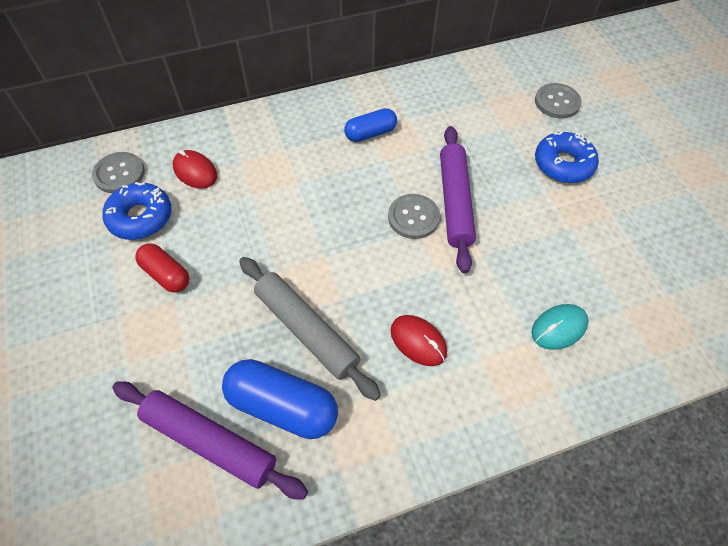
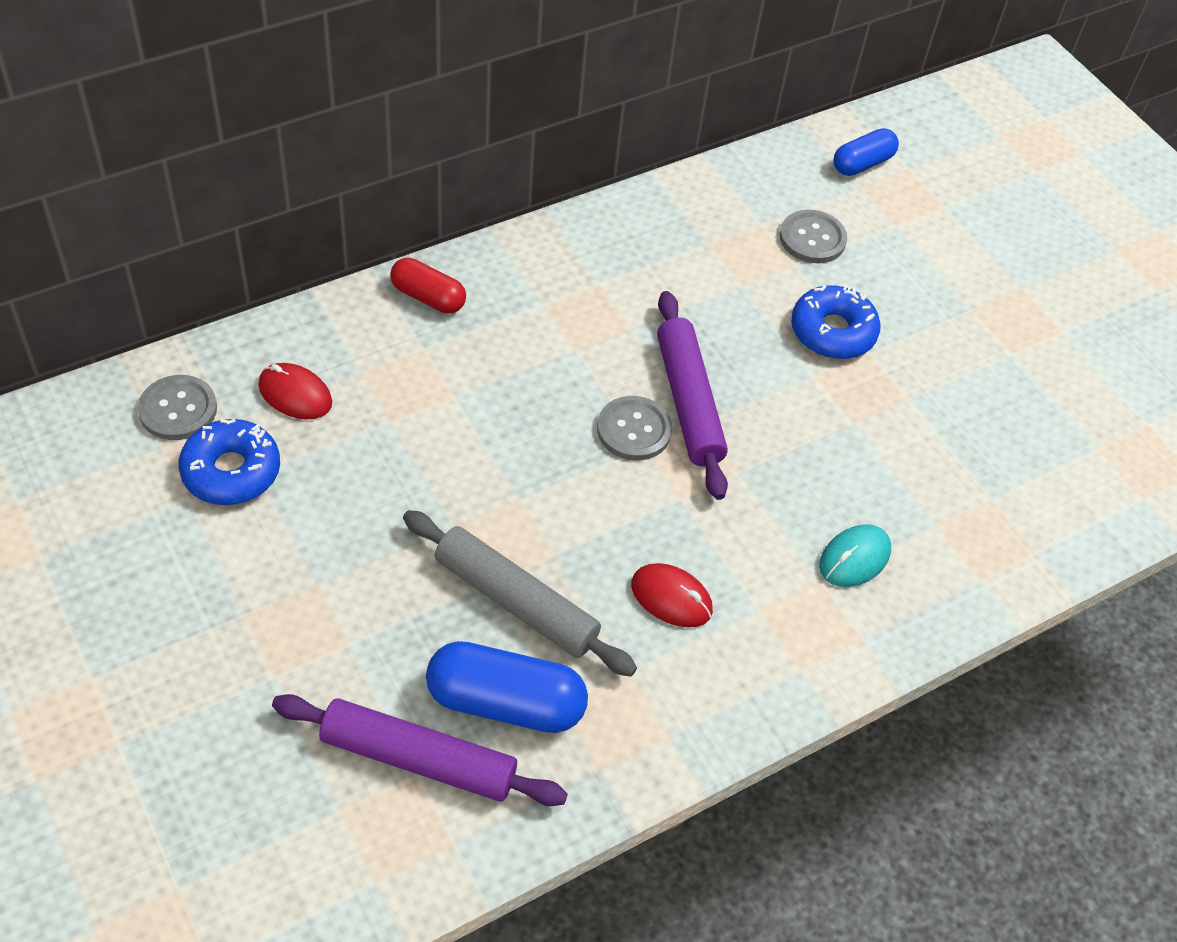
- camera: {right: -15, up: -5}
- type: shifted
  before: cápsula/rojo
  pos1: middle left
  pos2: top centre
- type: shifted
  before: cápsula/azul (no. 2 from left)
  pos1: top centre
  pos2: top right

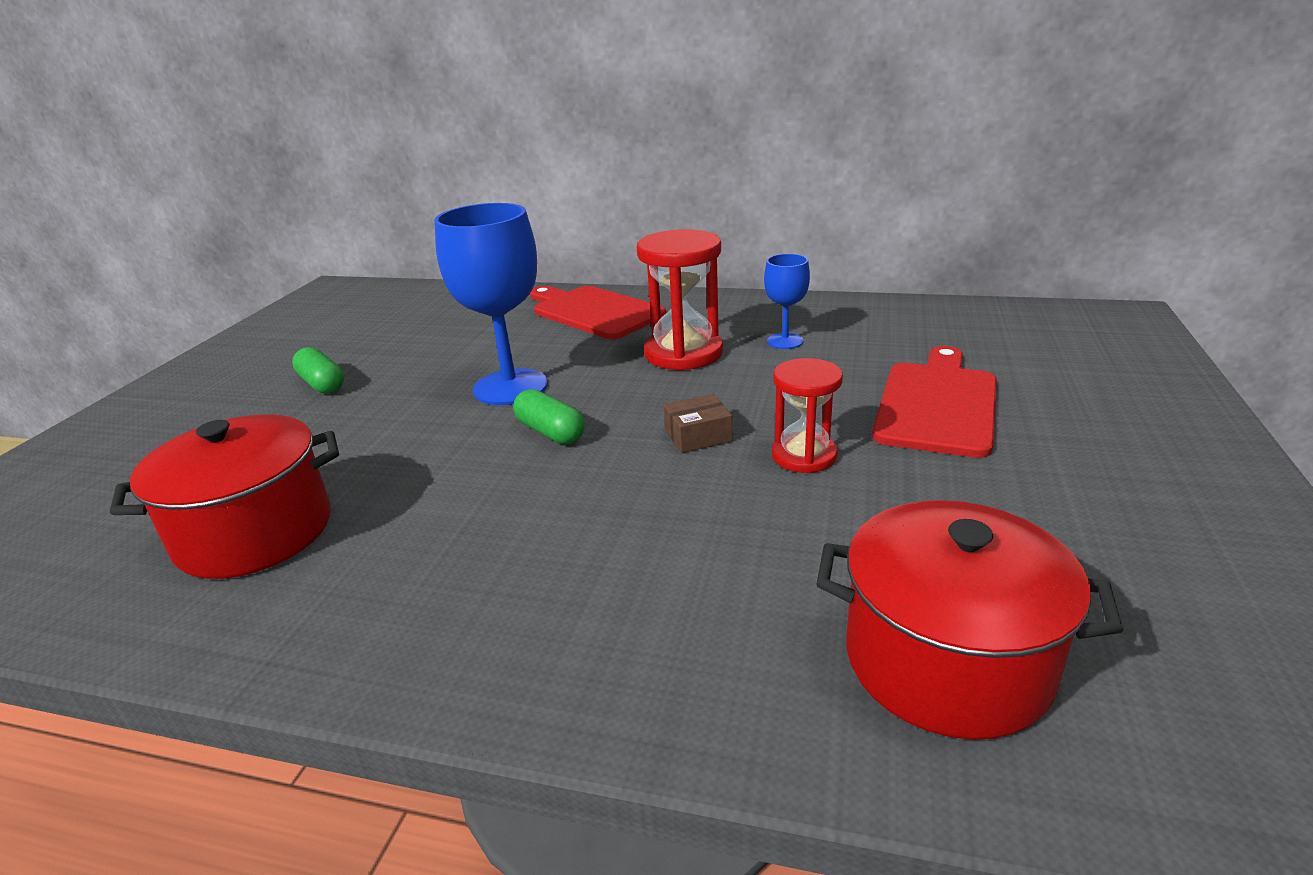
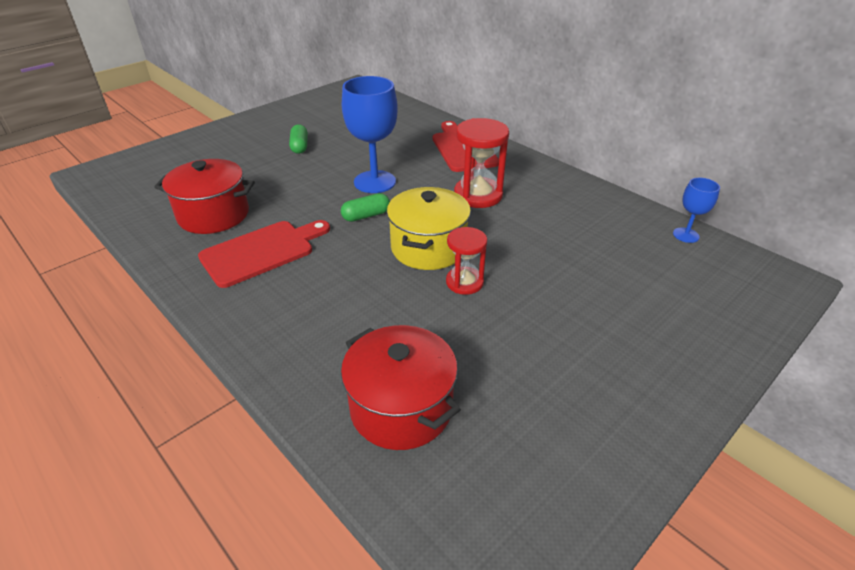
- camera: {right: 30, up: 10}
- type: shifted
  before: tabla de cortar/rojo (no. 2 from left in the first image)
  after: tabla de cortar/rojo (no. 1 from left)
  pos1: middle right
  pos2: middle left
- type: rotated
  before: cápsula/verde (no. 2 from left)
  pos1: centre
  pos2: centre
  turn: 75
- type: swapped
  before: caja/marrón
  after: olla/amarillo
  pos1: centre
  pos2: centre
- type: shifted
  before: copa/azul (no. 2 from left)
  pos1: centre
  pos2: middle right

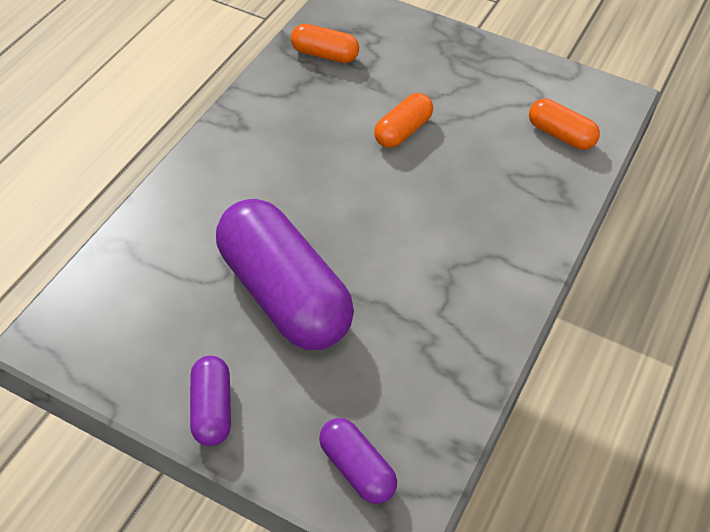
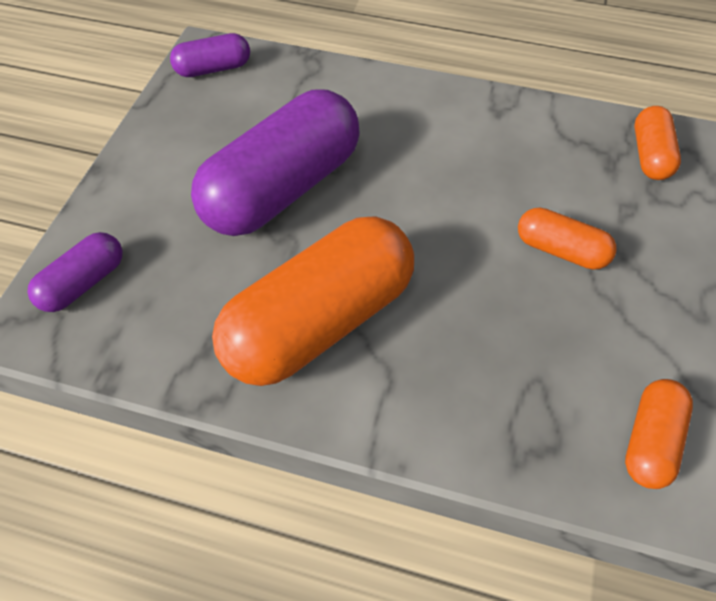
- camera: {right: 80, up: 5}
- type: shifted
  before: cápsula/morado (no. 1 from left in the first image)
  after: cápsula/morado (no. 2 from left)
  pos1: bottom left
  pos2: top left
- type: new
  after: cápsula/naranja (no. 1 from left)
  pos2: centre

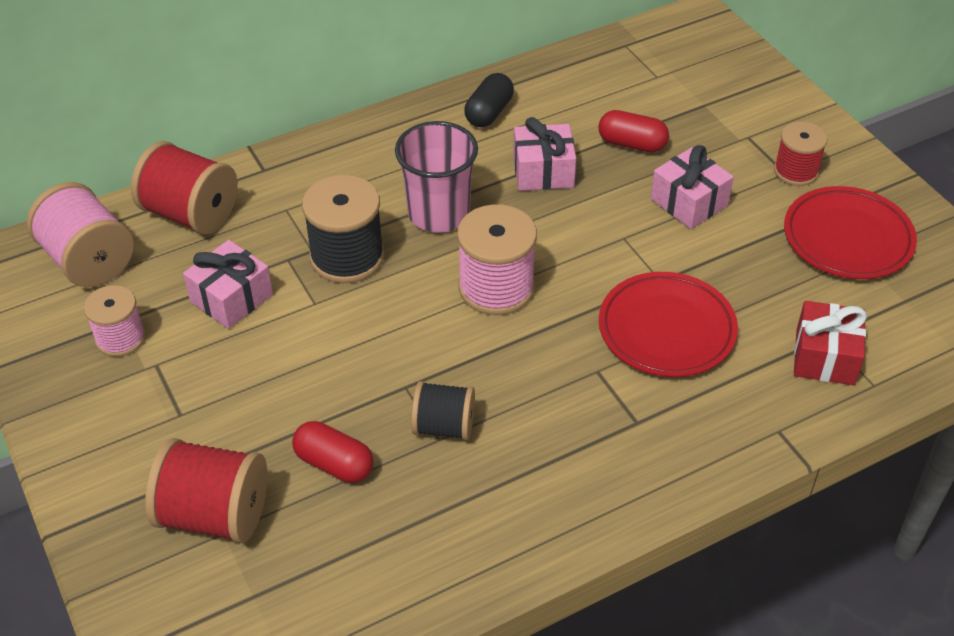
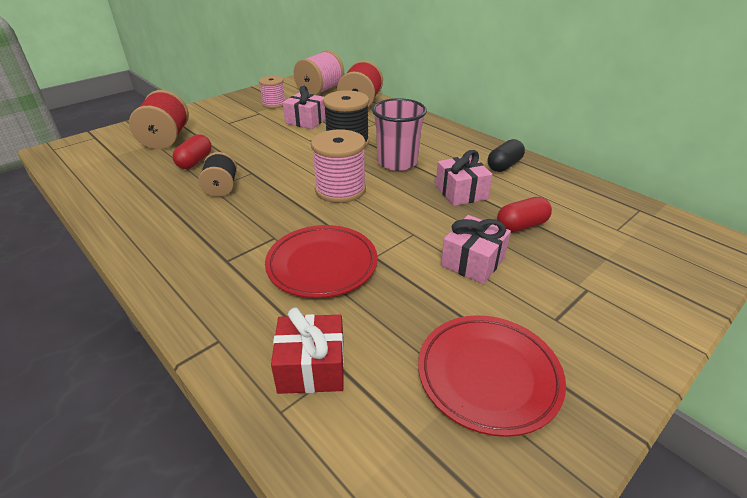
- camera: {right: 75, up: -10}
- type: rotated
  before: cápsula/negro
  pos1: top centre
  pos2: top right
  turn: -60
- type: rotated
  before: cápsula/rojo (no. 2 from left)
  pos1: top centre
  pos2: middle right
  turn: 60
- type: gone
  before: carrete/rojo (no. 3 from left)
  pos1: top right

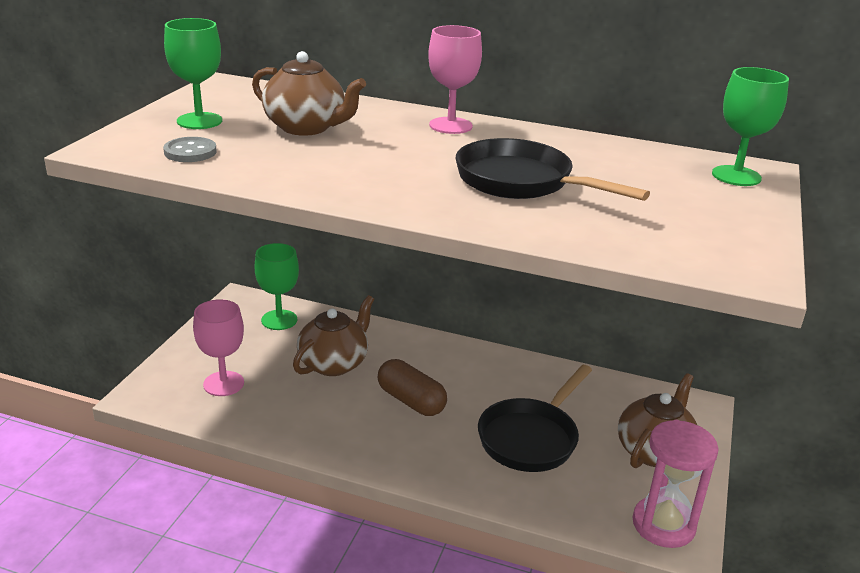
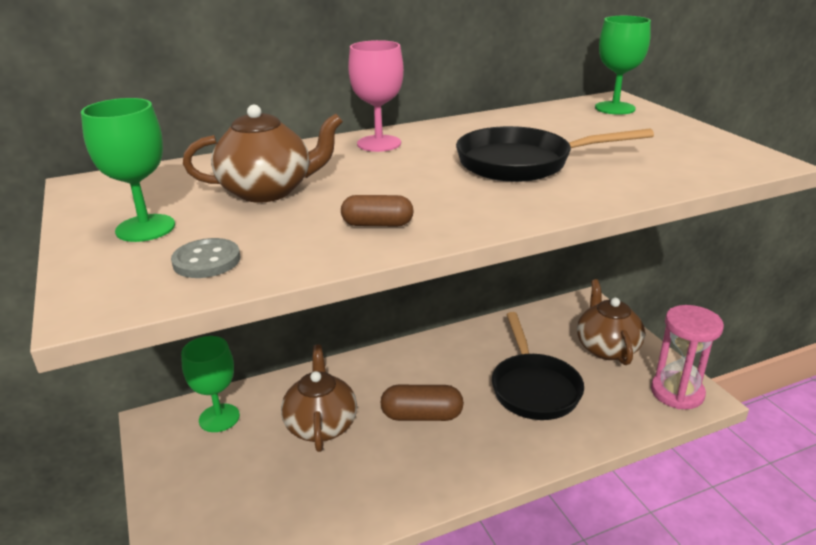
- camera: {right: -40, up: 0}
- type: new
  after: cápsula/marrón (no. 1 from left)
  pos2: centre
- type: gone
  before: copa/rosa (no. 1 from left)
  pos1: middle left

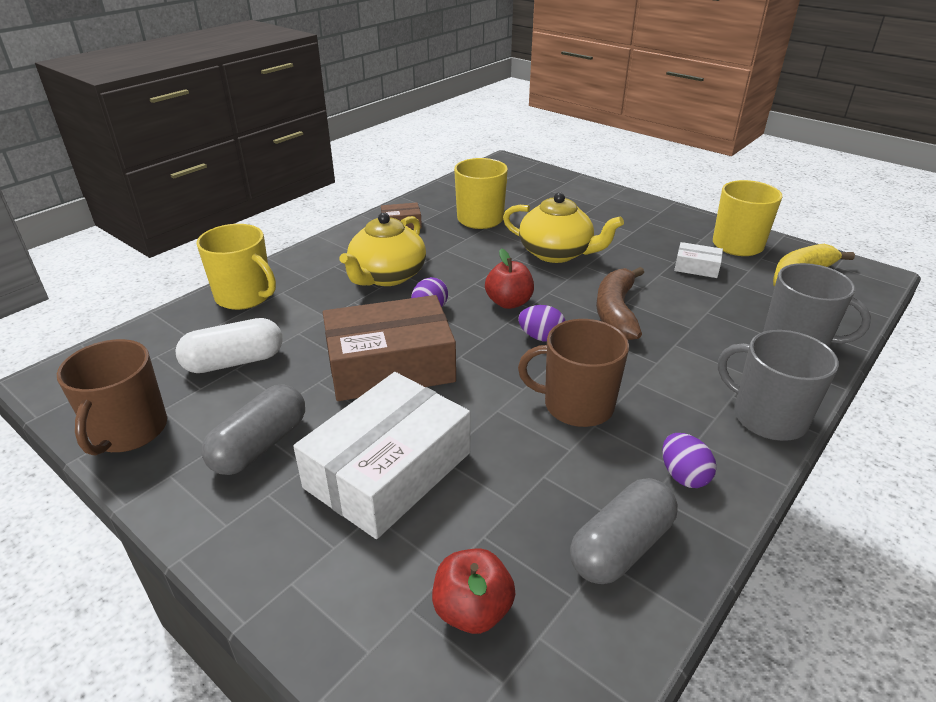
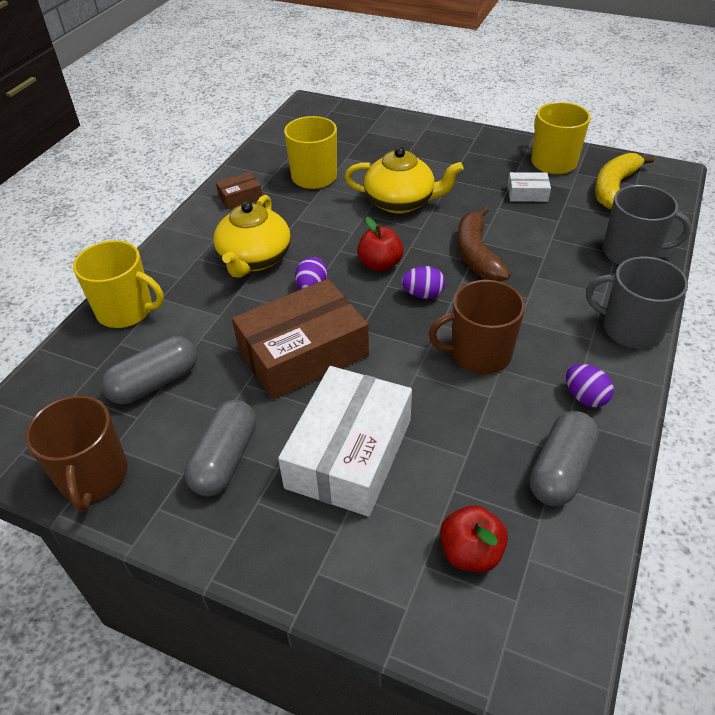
- camera: {right: -15, up: 10}
- type: repainted
  before: cápsula/blanco
  after: cápsula/gris (no. 1 from left)
  pos1: middle left
  pos2: middle left

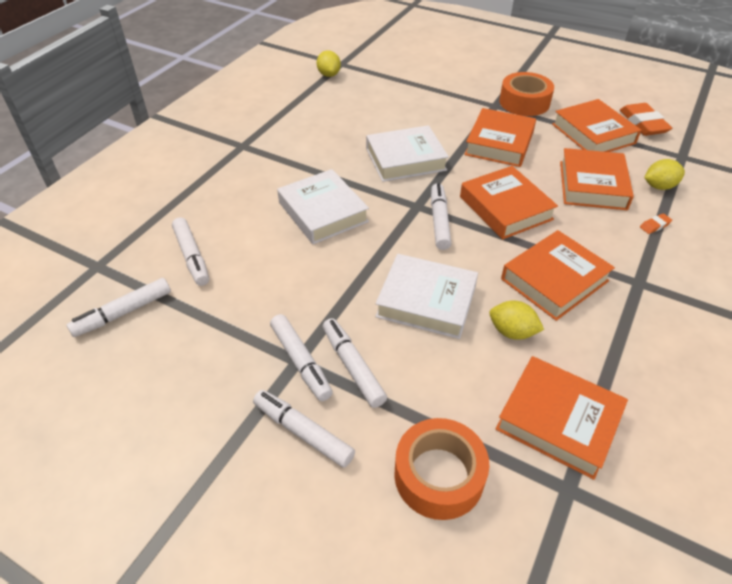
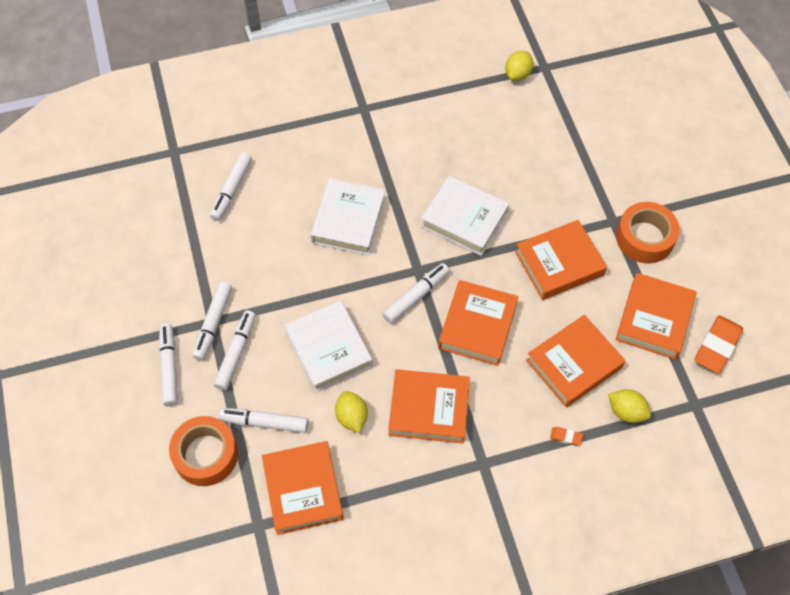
- camera: {right: 45, up: 15}
- type: shifted
  before: rotulador/blanco (no. 1 from left in the first image)
  after: rotulador/blanco (no. 5 from left)
  pos1: middle left
  pos2: bottom left

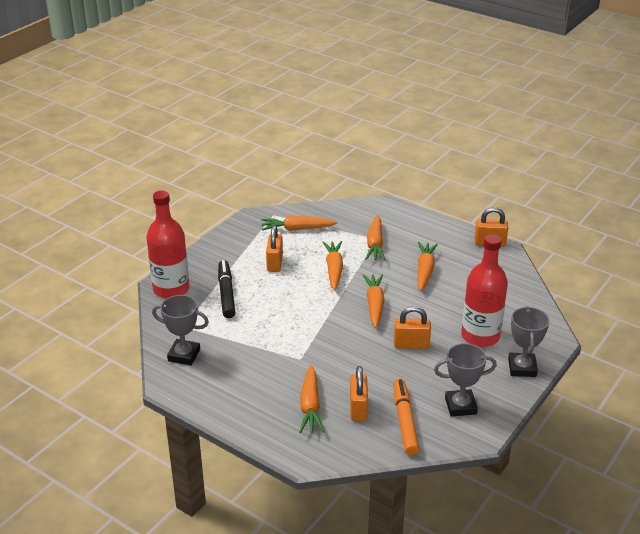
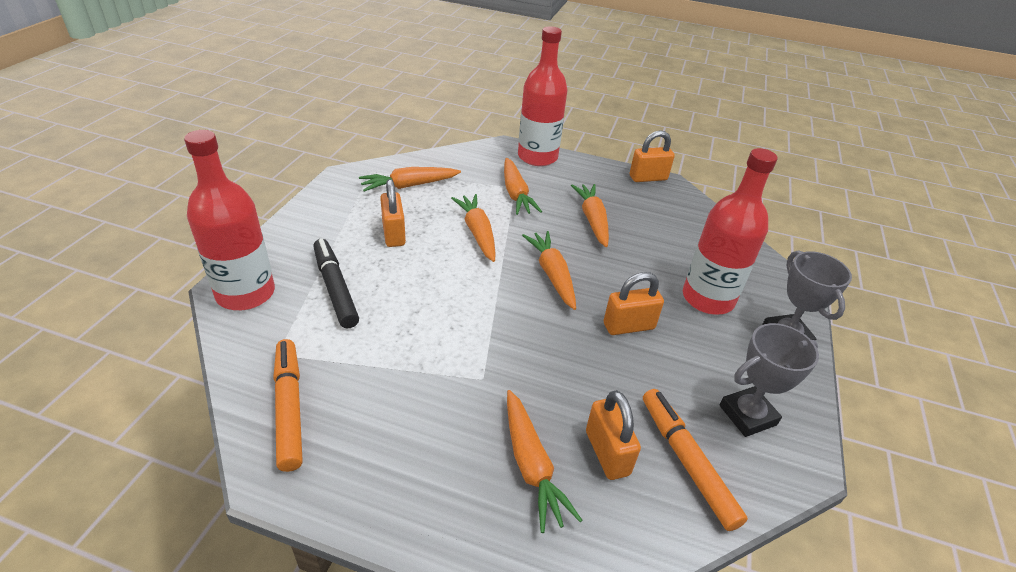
- camera: {right: -20, up: 5}
- type: swapped
  before: trofeo/gris (no. 1 from left)
  after: rotulador/naranja (no. 1 from left)
  pos1: middle left
  pos2: bottom left
- type: new
  after: botella/rojo (no. 2 from left)
  pos2: top centre

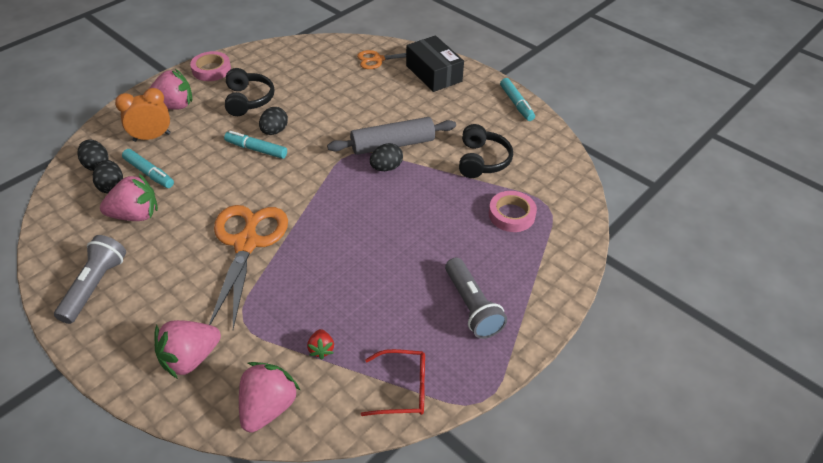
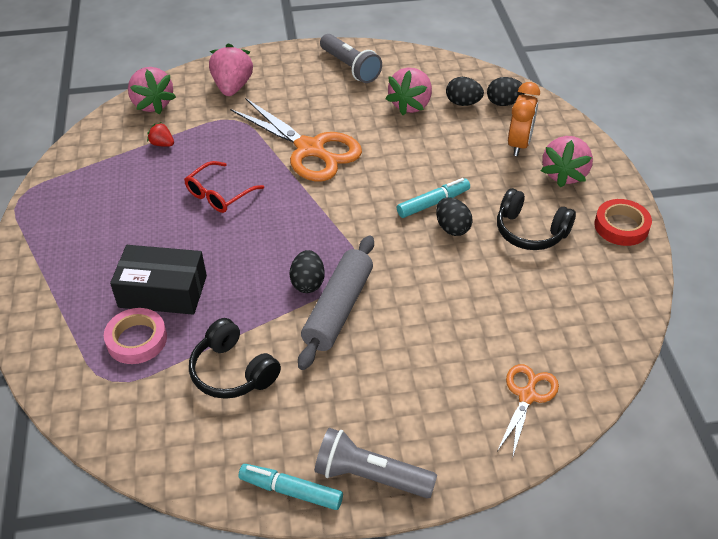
- camera: {right: 130, up: 0}
- type: shifted
  before: caja/negro
  pos1: top centre
  pos2: middle left
- type: shifted
  before: gafas/rojo
  pos1: bottom centre
  pos2: middle left
- type: shifted
  before: lámpara de mano/gris (no. 2 from left)
  pos1: centre
  pos2: bottom centre
- type: repainted
  before: cinta adhesiva/rosa (no. 1 from left)
  after: cinta adhesiva/rojo
  pos1: top left
  pos2: middle right
- type: gone
  before: rotulador/turquesa (no. 1 from left)
  pos1: middle left

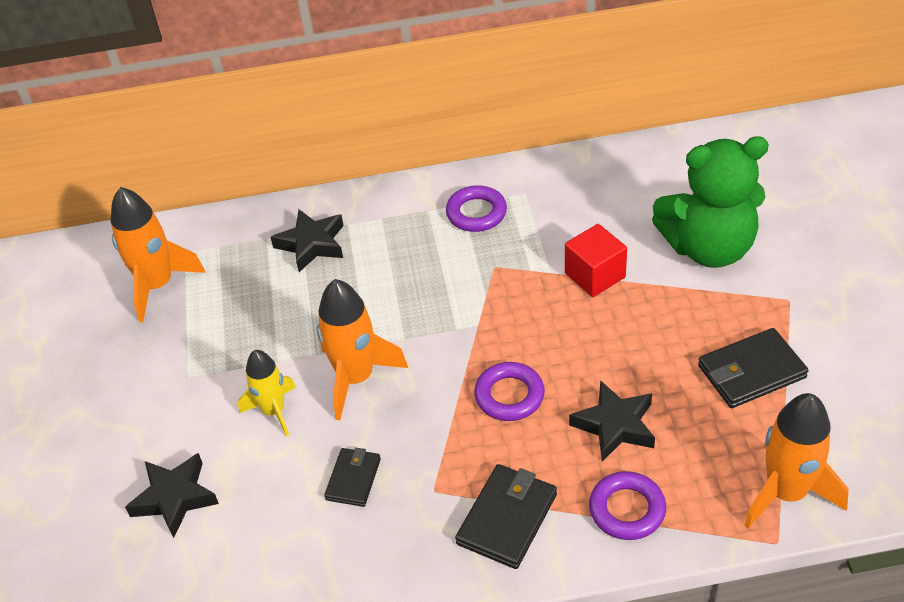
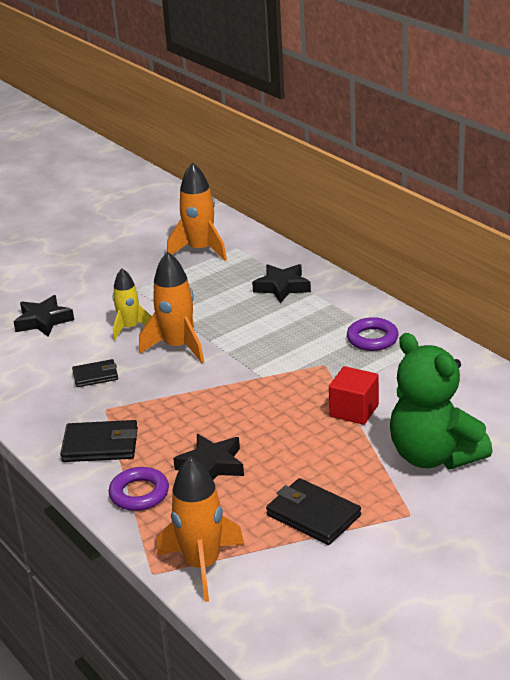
- camera: {right: 60, up: -15}
- type: gone
  before: anillo/morado (no. 2 from left)
  pos1: centre

